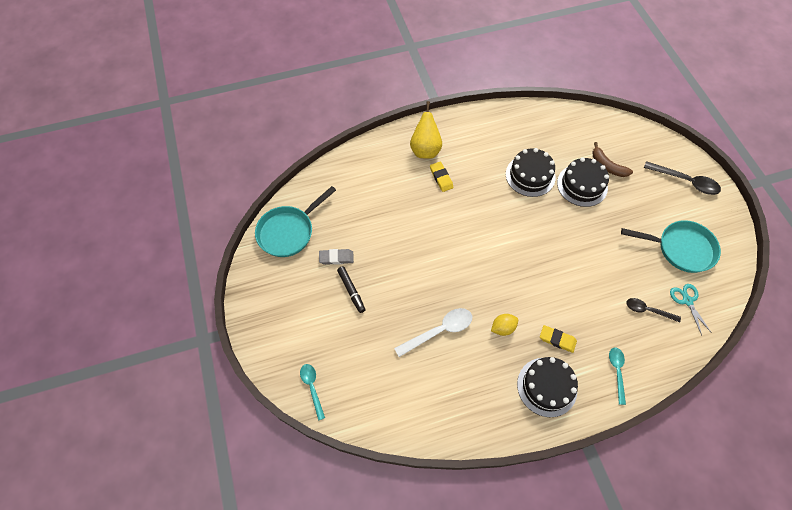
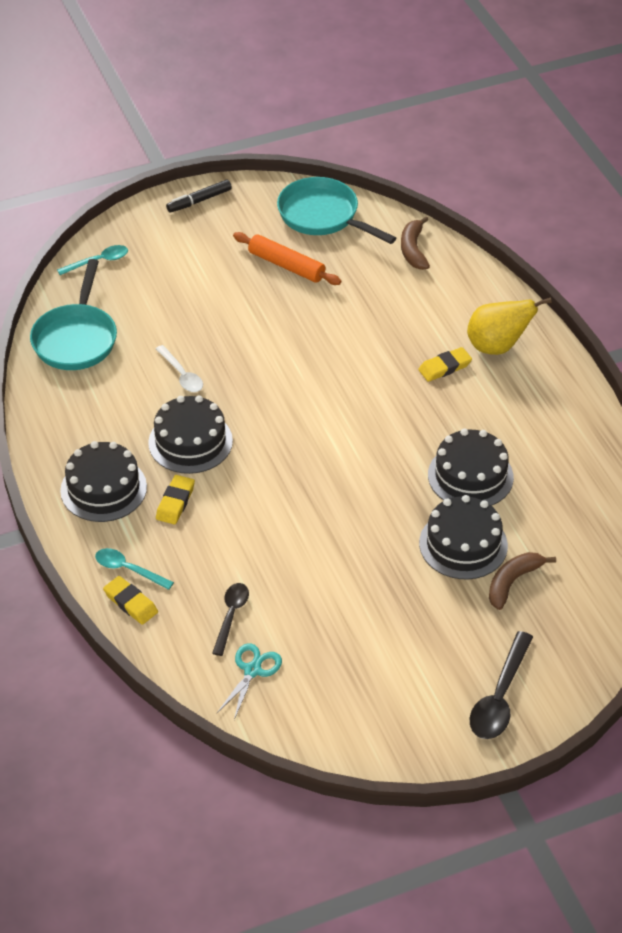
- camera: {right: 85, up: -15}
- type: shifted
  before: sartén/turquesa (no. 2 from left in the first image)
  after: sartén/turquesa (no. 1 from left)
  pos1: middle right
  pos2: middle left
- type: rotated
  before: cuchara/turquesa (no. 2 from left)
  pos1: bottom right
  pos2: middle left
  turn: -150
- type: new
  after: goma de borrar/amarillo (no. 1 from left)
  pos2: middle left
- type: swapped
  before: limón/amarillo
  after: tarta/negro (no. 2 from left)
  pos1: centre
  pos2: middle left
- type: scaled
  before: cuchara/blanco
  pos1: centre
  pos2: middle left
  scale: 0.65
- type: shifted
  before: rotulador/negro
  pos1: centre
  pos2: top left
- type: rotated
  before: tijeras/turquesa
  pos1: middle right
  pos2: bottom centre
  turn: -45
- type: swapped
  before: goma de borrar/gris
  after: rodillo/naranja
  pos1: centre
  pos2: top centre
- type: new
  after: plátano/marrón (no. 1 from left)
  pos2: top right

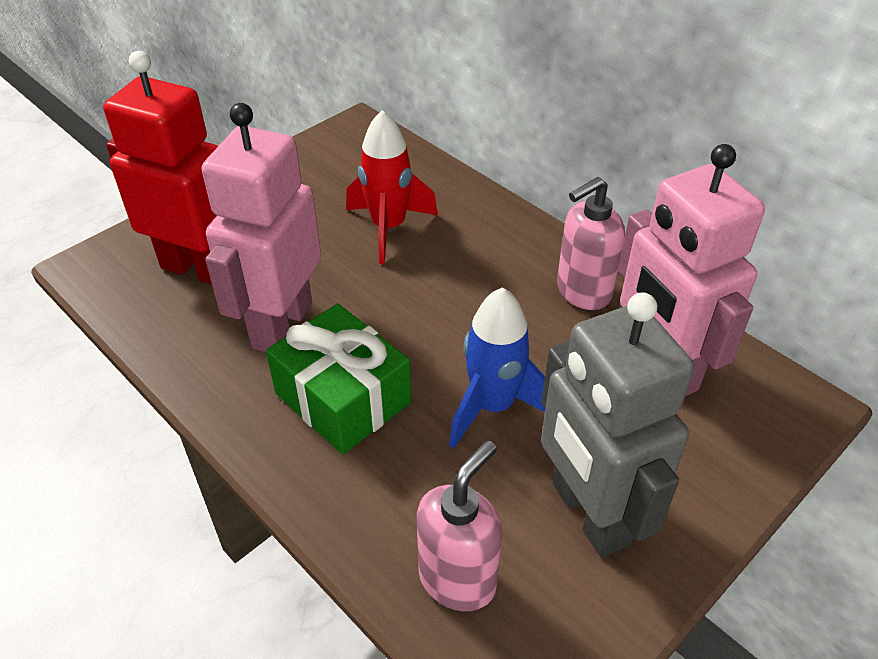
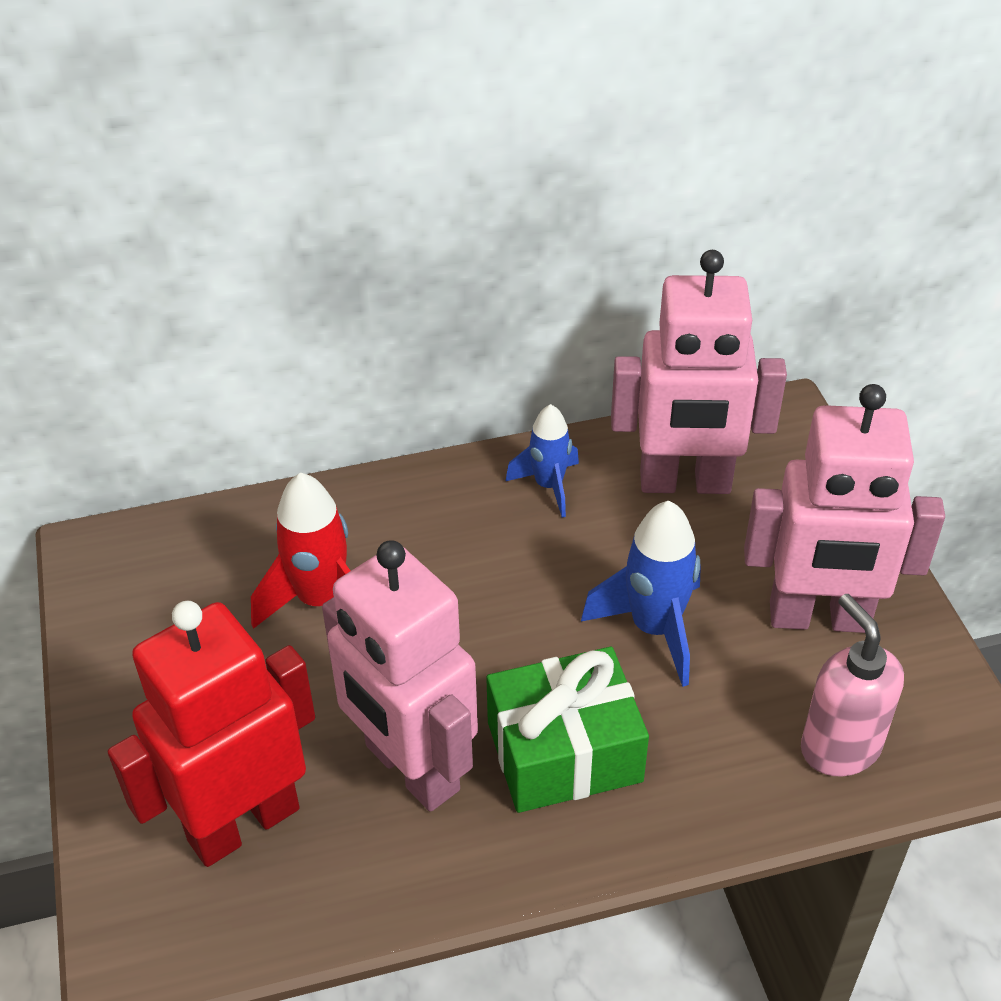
- camera: {right: -60, up: 0}
- type: swapped
  before: dispensador de jabón/rosa (no. 2 from left)
  after: cohete/azul (no. 1 from left)
  pos1: middle right
  pos2: centre
- type: repainted
  before: robot/gris
  after: robot/rosa (no. 3 from left)
  pos1: middle right
  pos2: middle right

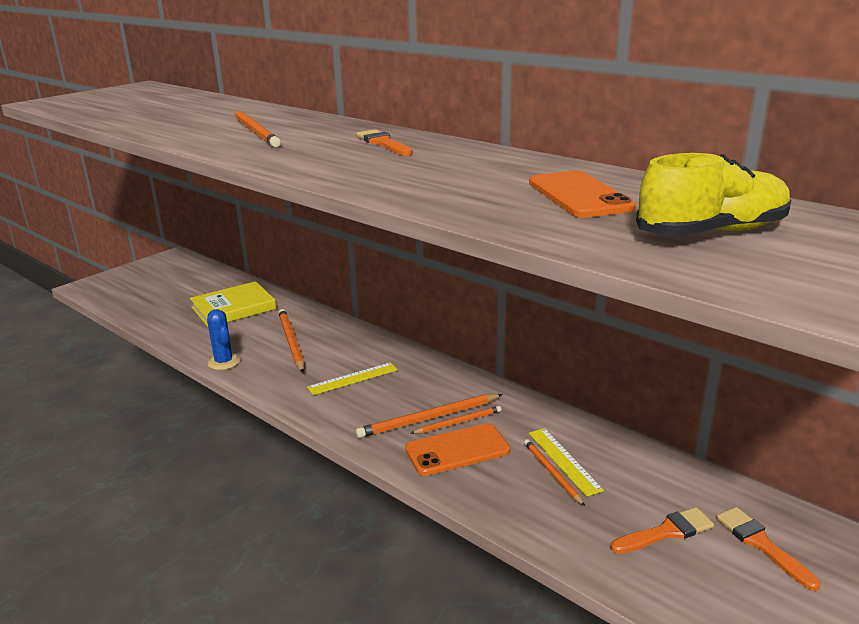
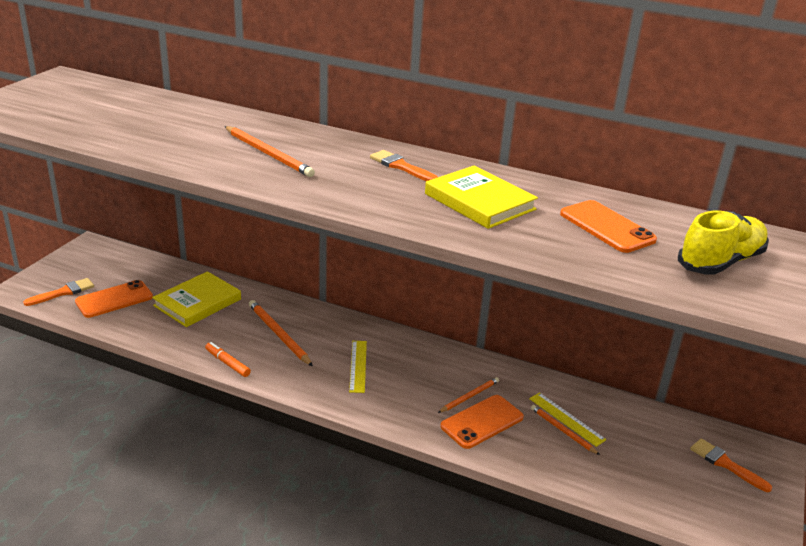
- camera: {right: -20, up: 5}
- type: shifted
  before: pincel/naranja (no. 2 from left in the first image)
  after: pincel/naranja (no. 1 from left)
  pos1: bottom right
  pos2: middle left
- type: new
  after: móvil/naranja (no. 1 from left)
  pos2: middle left
- type: swapped
  before: cactus/azul
  after: rotulador/naranja
  pos1: middle left
  pos2: middle left
- type: rotated
  before: regla/amarillo (no. 1 from left)
  pos1: centre
  pos2: bottom centre
  turn: -45
- type: new
  after: libro/amarillo (no. 2 from left)
  pos2: centre
- type: gone
  before: lápiz/naranja (no. 3 from left)
  pos1: bottom centre

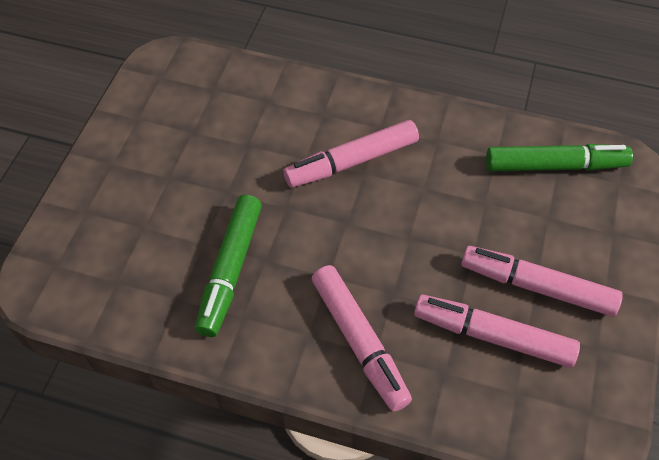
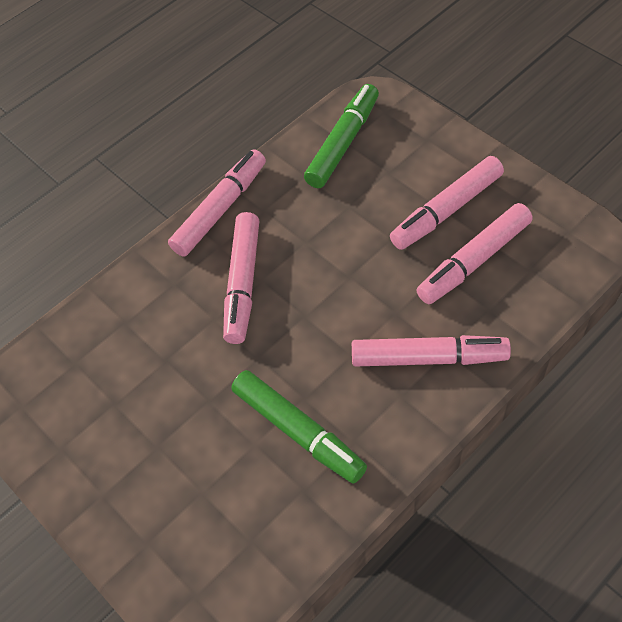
- camera: {right: -55, up: 0}
- type: new
  after: rotulador/rosa (no. 1 from left)
  pos2: top centre

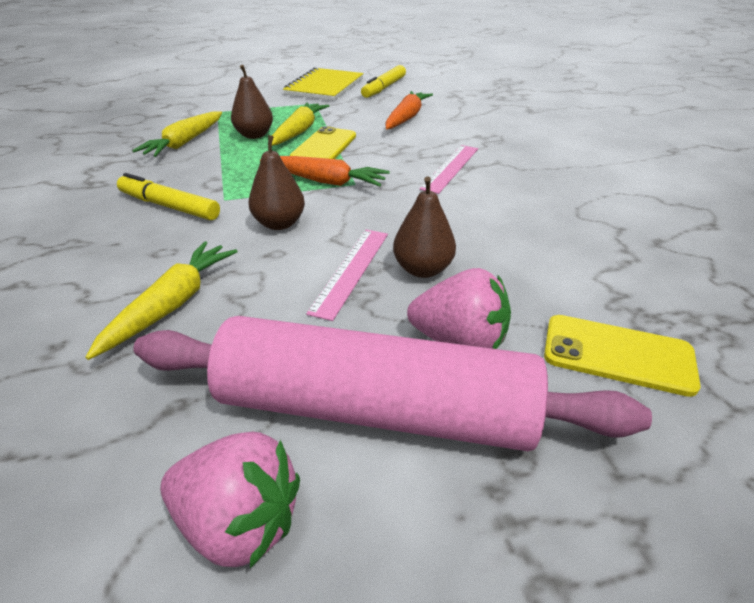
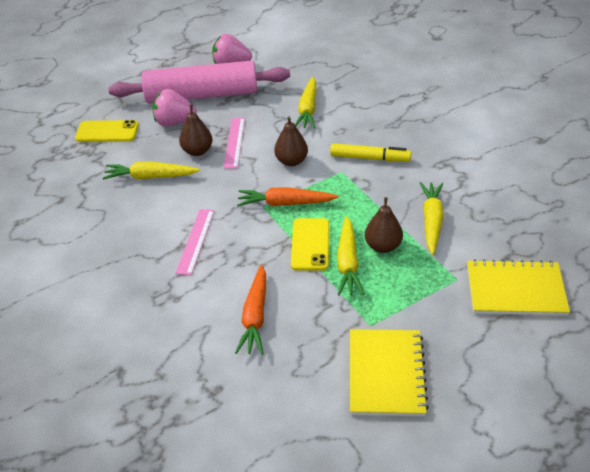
- camera: {right: 165, up: 5}
- type: new
  after: zanahoria/amarillo (no. 1 from left)
  pos2: middle left
- type: new
  after: cuaderno/amarillo (no. 2 from left)
  pos2: middle right
- type: gone
  before: rotulador/amarillo (no. 2 from left)
  pos1: top centre

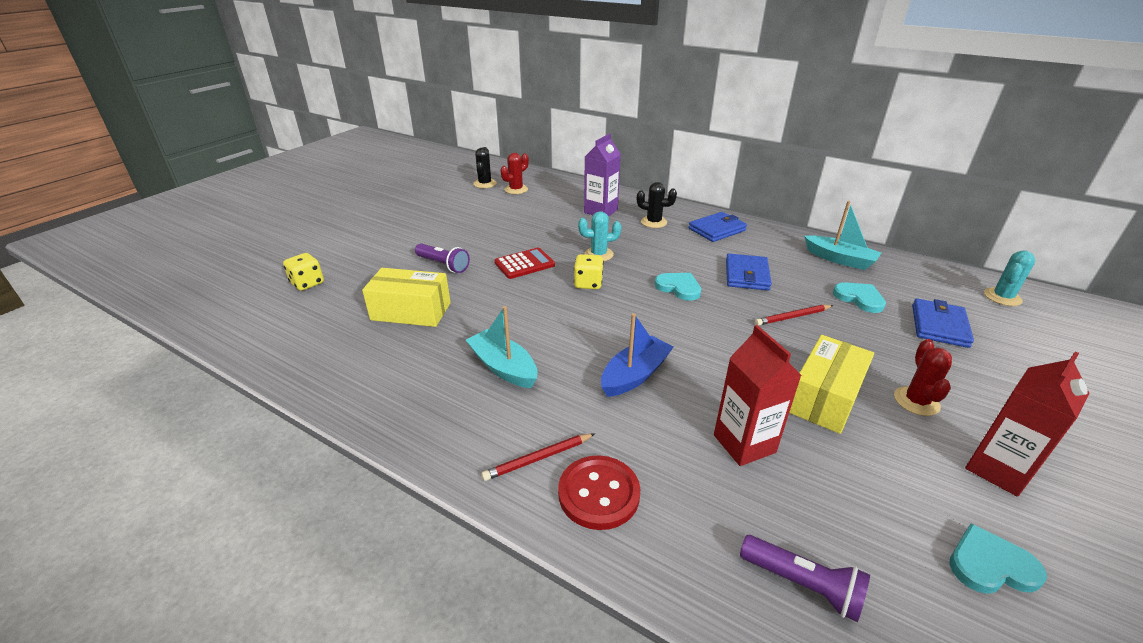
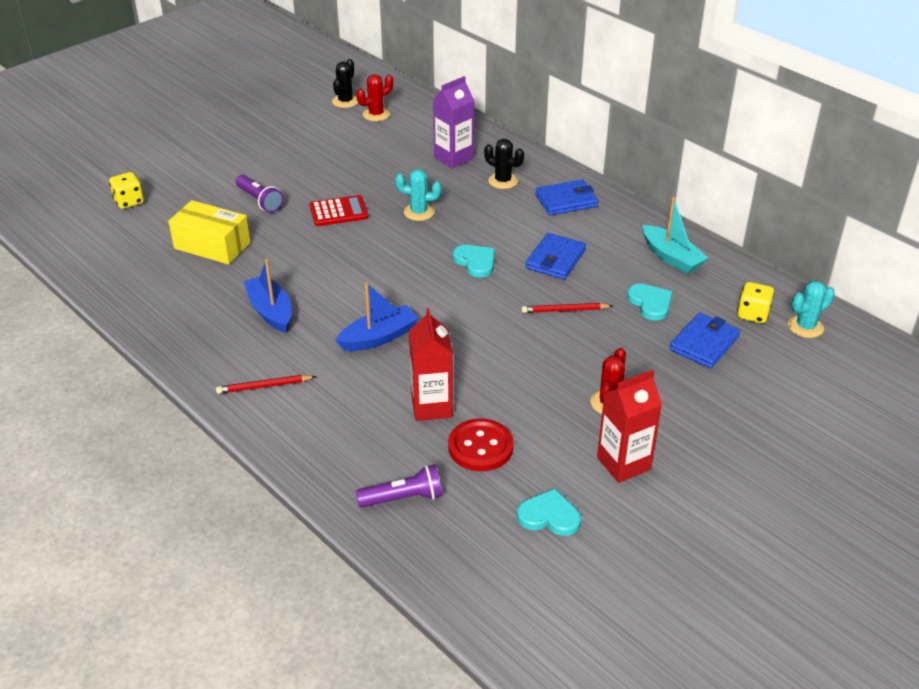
- camera: {right: 15, up: 5}
- type: repainted
  before: barco/turquesa (no. 1 from left)
  after: barco/azul (no. 1 from left)
  pos1: centre
  pos2: middle left
- type: rotated
  before: lámpara de mano/morado (no. 2 from left)
  pos1: bottom right
  pos2: bottom centre
  turn: -60
- type: shifted
  before: botón/rojo
  pos1: bottom centre
  pos2: centre
- type: shifted
  before: dado/amarillo (no. 2 from left)
  pos1: centre
  pos2: middle right
- type: gone
  before: caja/amarillo (no. 2 from left)
  pos1: middle right

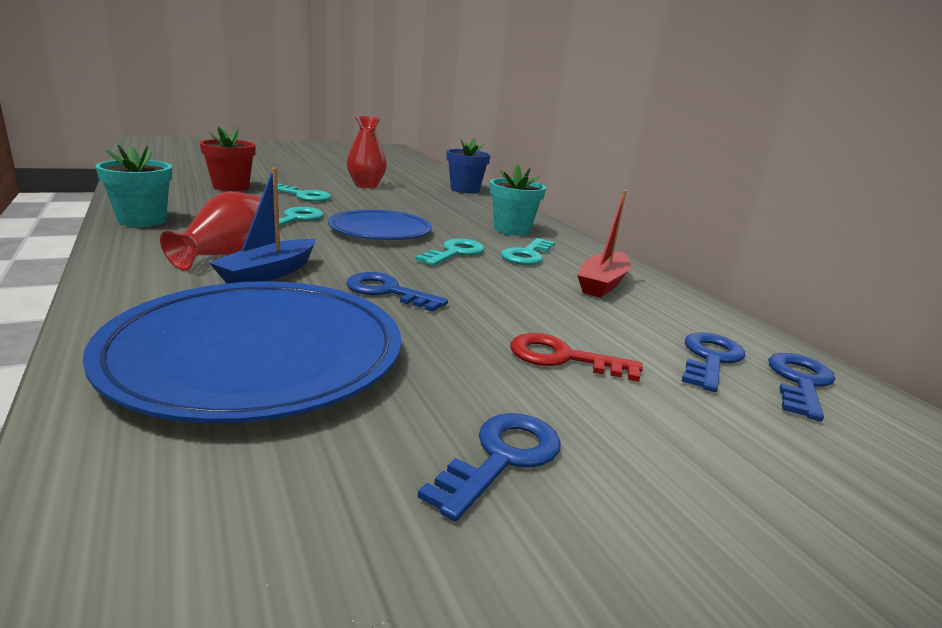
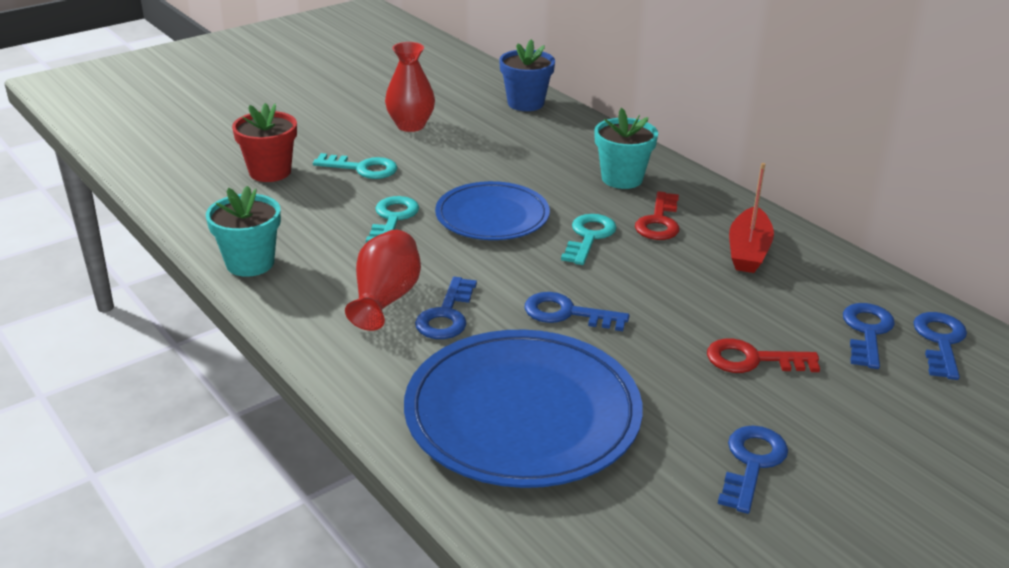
- camera: {right: -10, up: 10}
- type: swapped
  before: barco/azul
  after: llave/azul (no. 1 from left)
  pos1: middle left
  pos2: centre
- type: repainted
  before: llave/turquesa (no. 4 from left)
  after: llave/rojo (no. 1 from left)
  pos1: centre
  pos2: centre

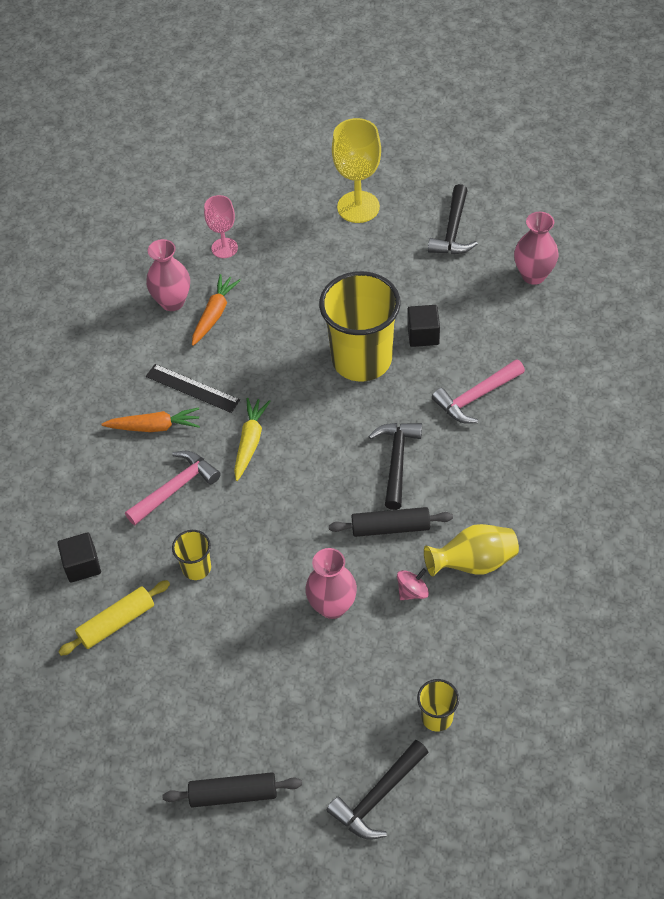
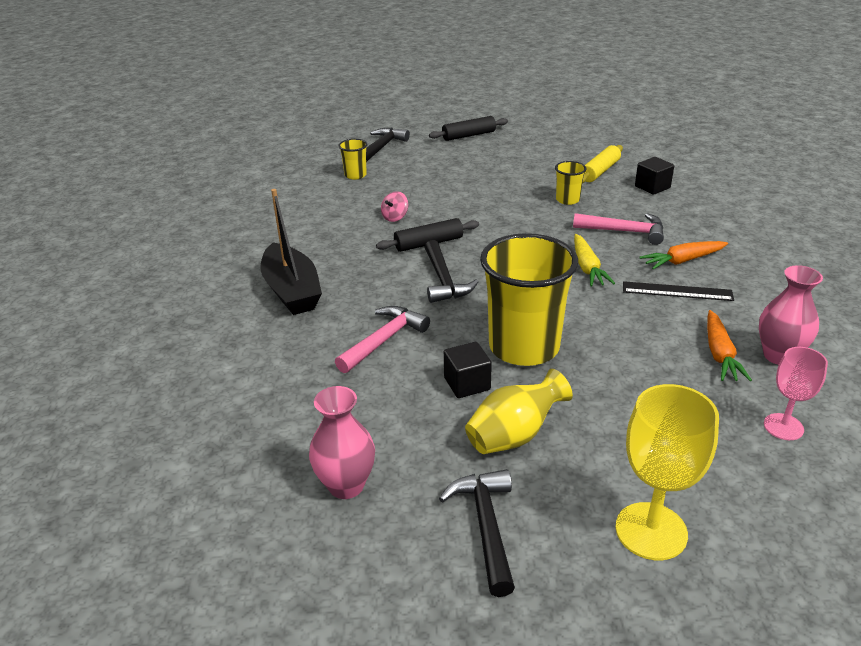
- camera: {right: 160, up: -20}
- type: new
  after: barco/negro
  pos2: centre
- type: shifted
  before: florero/amarillo
  pos1: middle right
  pos2: centre
- type: rotated
  before: martillo/rosa (no. 1 from left in the first image)
  pos1: middle left
  pos2: middle right
  turn: -105
- type: gone
  before: florero/rosa (no. 2 from left)
  pos1: centre

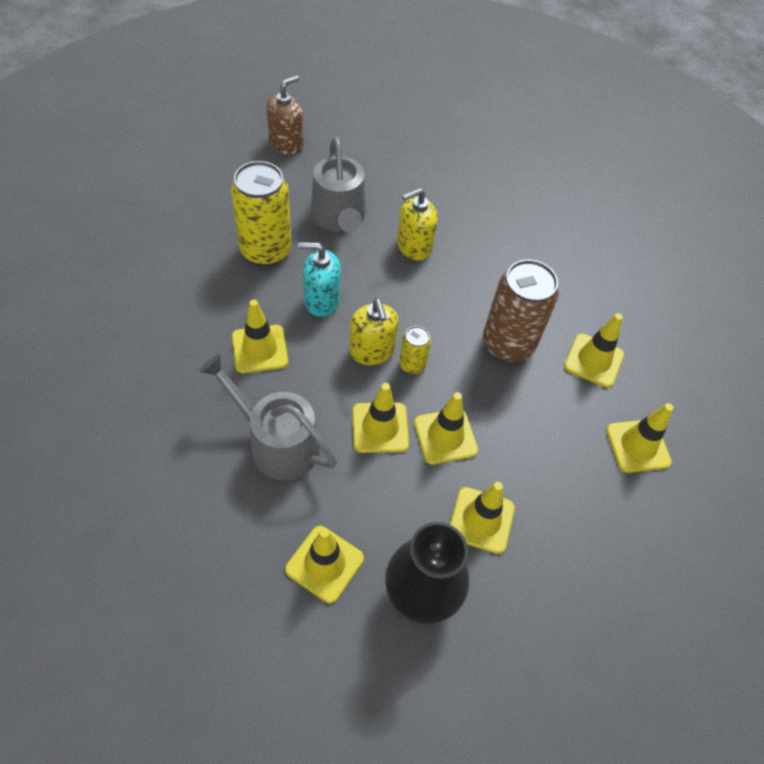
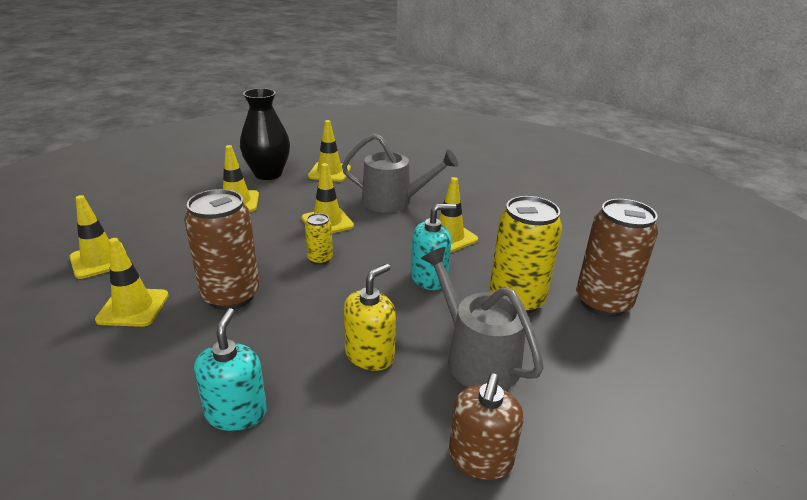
- camera: {right: 160, up: -25}
- type: new
  after: dispensador de jabón/turquesa (no. 1 from left)
  pos2: bottom left
- type: shifted
  before: dispensador de jabón/marrón
  pos1: top centre
  pos2: bottom centre
- type: new
  after: lata/marrón (no. 2 from left)
  pos2: middle right
- type: gone
  before: dispensador de jabón/amarillo (no. 1 from left)
  pos1: centre
- type: gone
  before: cono de tráfico/amarillo (no. 4 from left)
  pos1: centre

